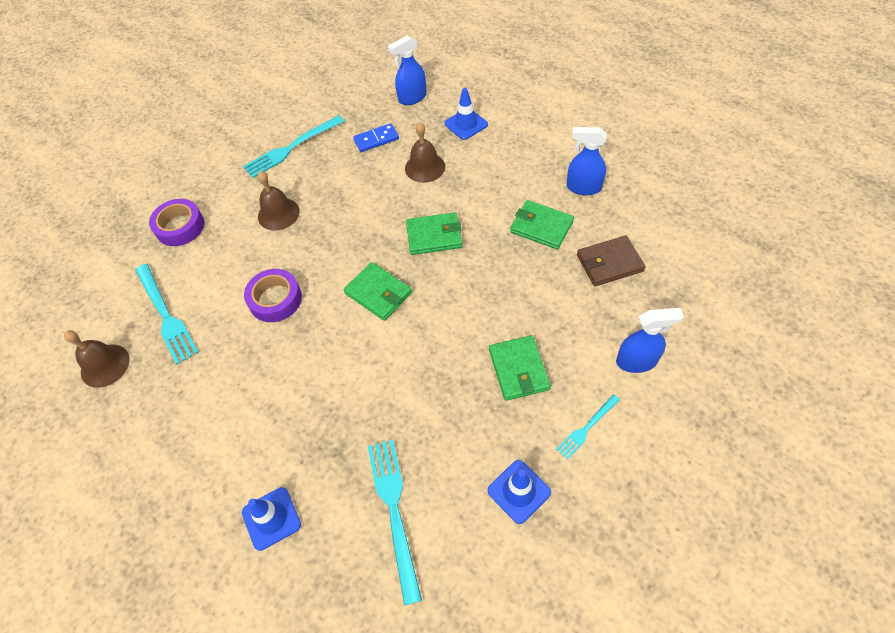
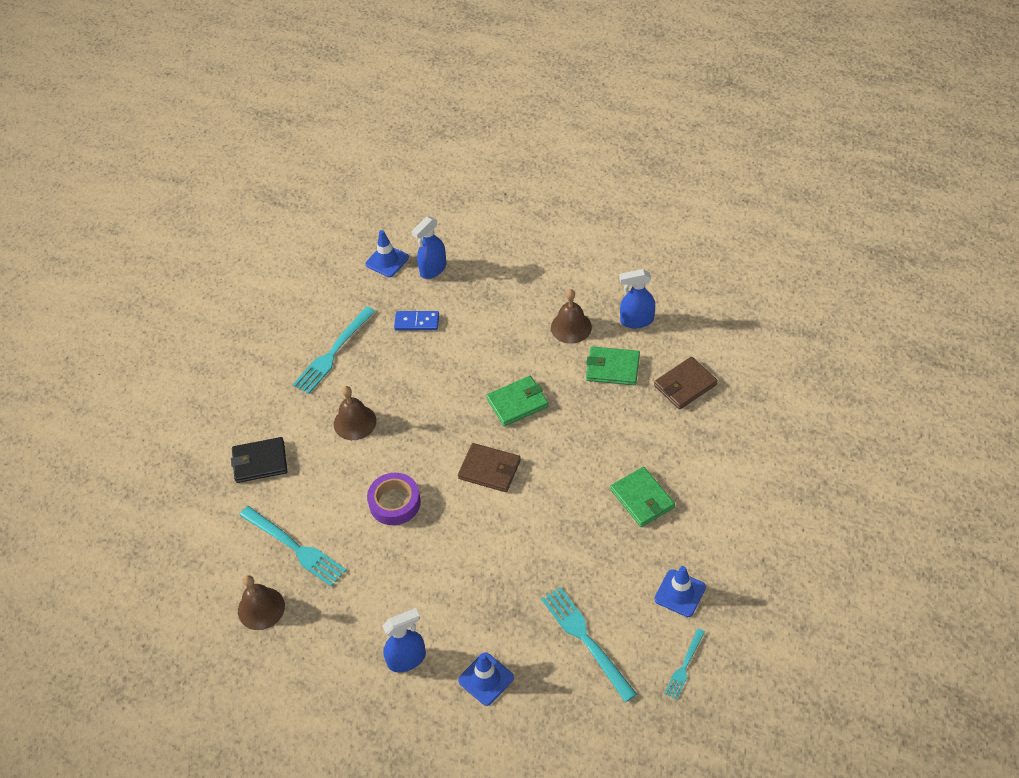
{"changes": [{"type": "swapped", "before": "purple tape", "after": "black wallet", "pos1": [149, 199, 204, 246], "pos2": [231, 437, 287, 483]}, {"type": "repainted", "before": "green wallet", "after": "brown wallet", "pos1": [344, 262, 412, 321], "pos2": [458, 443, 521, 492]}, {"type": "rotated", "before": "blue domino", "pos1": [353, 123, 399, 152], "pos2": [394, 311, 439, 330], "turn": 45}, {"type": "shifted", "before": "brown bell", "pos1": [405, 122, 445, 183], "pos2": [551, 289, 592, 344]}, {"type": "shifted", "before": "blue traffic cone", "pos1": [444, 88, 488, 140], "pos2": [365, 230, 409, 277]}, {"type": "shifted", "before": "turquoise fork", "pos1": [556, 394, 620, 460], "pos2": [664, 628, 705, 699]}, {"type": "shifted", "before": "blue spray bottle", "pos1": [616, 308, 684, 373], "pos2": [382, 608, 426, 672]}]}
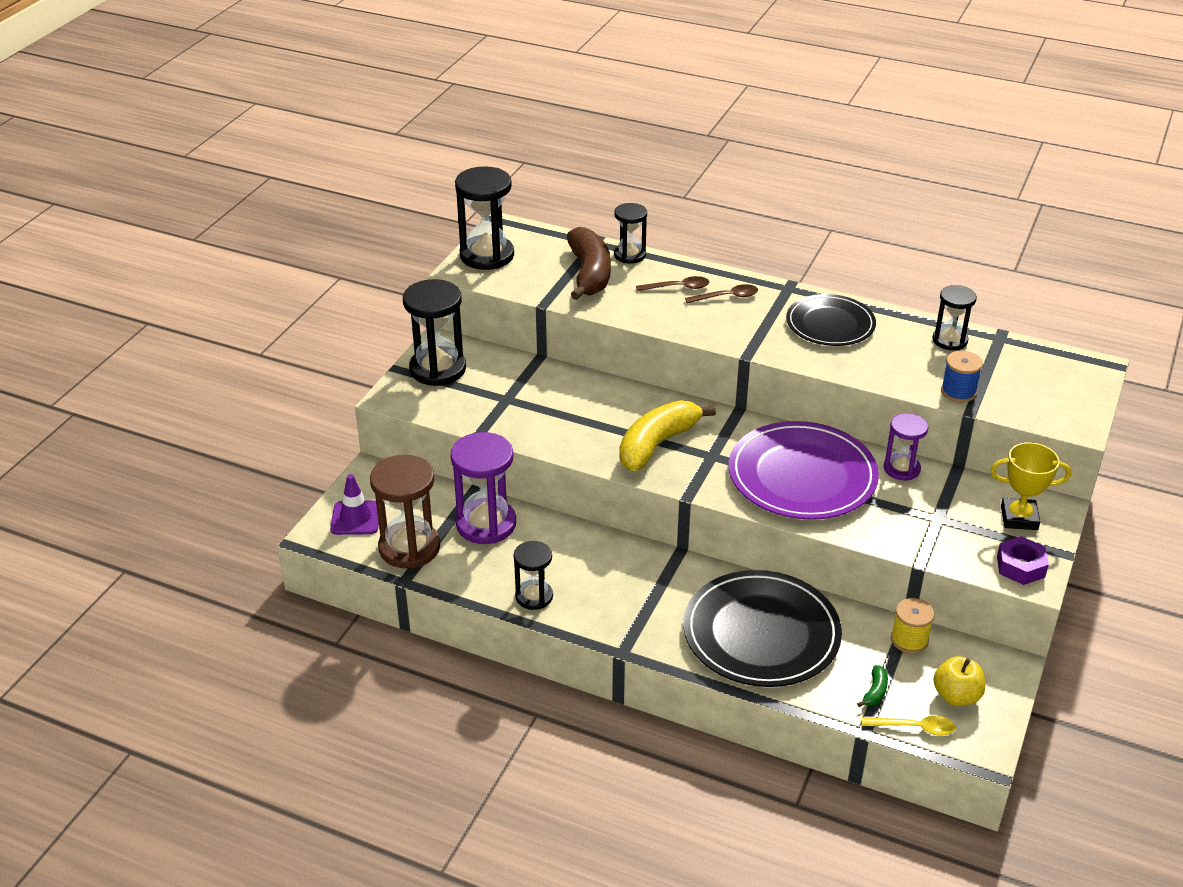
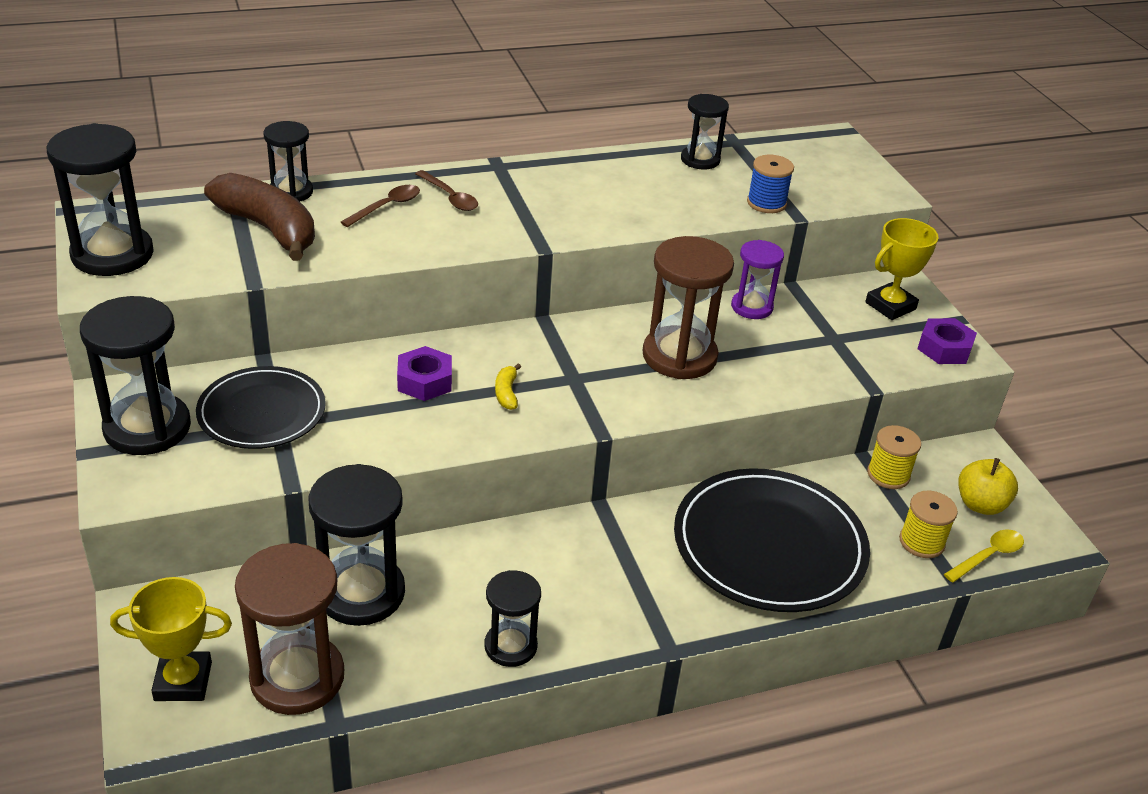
{"changes": [{"type": "swapped", "before": "purple traffic cone", "after": "yellow trophy", "pos1": [330, 474, 379, 535], "pos2": [110, 577, 232, 701]}, {"type": "repainted", "before": "purple hourglass", "after": "black hourglass", "pos1": [450, 432, 516, 544], "pos2": [308, 464, 405, 626]}, {"type": "scaled", "before": "yellow banana", "pos1": [619, 400, 716, 471], "pos2": [495, 363, 521, 410], "scale": 0.41}, {"type": "rotated", "before": "brown spoon", "pos1": [685, 284, 758, 303], "pos2": [415, 170, 478, 211], "turn": 105}, {"type": "swapped", "before": "purple plate", "after": "brown hourglass", "pos1": [729, 421, 879, 520], "pos2": [642, 236, 734, 379]}, {"type": "shifted", "before": "black plate", "pos1": [786, 294, 876, 346], "pos2": [196, 366, 326, 449]}, {"type": "swapped", "before": "green banana", "after": "yellow spool", "pos1": [857, 665, 888, 707], "pos2": [899, 491, 958, 558]}, {"type": "new", "after": "purple nut", "pos2": [397, 346, 452, 401]}]}
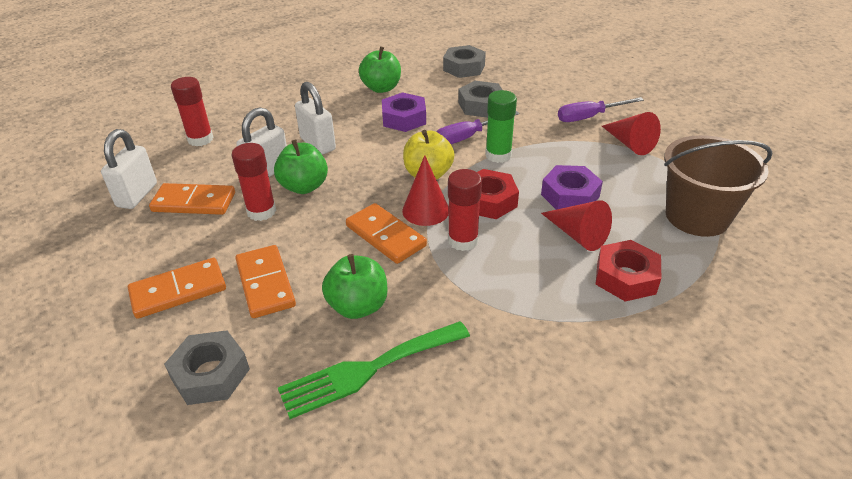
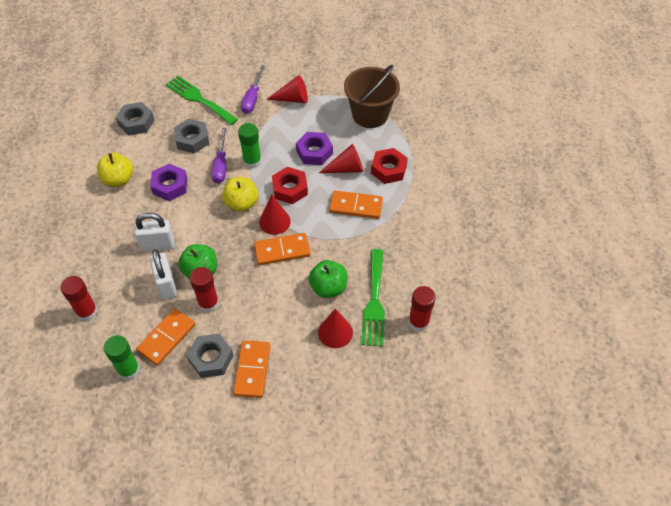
{"changes": [{"type": "swapped", "before": "white padlock", "after": "green glue stick", "pos1": [101, 129, 157, 209], "pos2": [104, 335, 140, 380]}, {"type": "shifted", "before": "grey nut", "pos1": [164, 330, 250, 405], "pos2": [187, 334, 233, 378]}, {"type": "shifted", "before": "orange domino", "pos1": [235, 245, 296, 318], "pos2": [329, 190, 383, 219]}, {"type": "repainted", "before": "green apple", "after": "yellow apple", "pos1": [359, 46, 401, 93], "pos2": [97, 153, 133, 187]}, {"type": "shifted", "before": "red glue stick", "pos1": [448, 169, 482, 251], "pos2": [408, 286, 436, 332]}, {"type": "new", "after": "green fork", "pos2": [166, 76, 238, 125]}, {"type": "new", "after": "red cone", "pos2": [318, 309, 353, 348]}]}
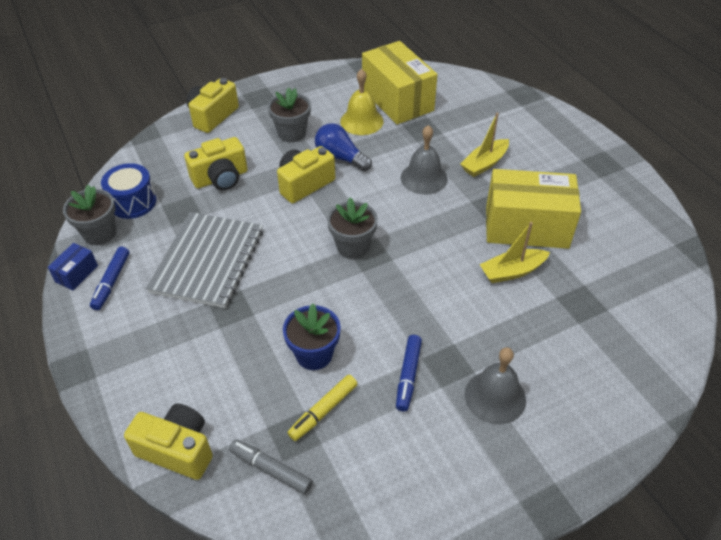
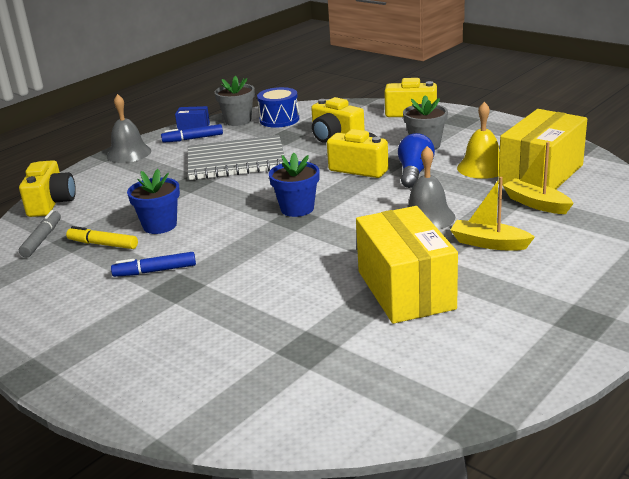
{"changes": [{"type": "repainted", "before": "grey flower pot", "after": "blue flower pot", "pos1": [327, 197, 378, 259], "pos2": [269, 153, 320, 217]}, {"type": "shifted", "before": "grey bell", "pos1": [465, 348, 526, 425], "pos2": [107, 94, 151, 163]}, {"type": "shifted", "before": "yellow boat", "pos1": [479, 222, 550, 283], "pos2": [503, 142, 574, 214]}]}
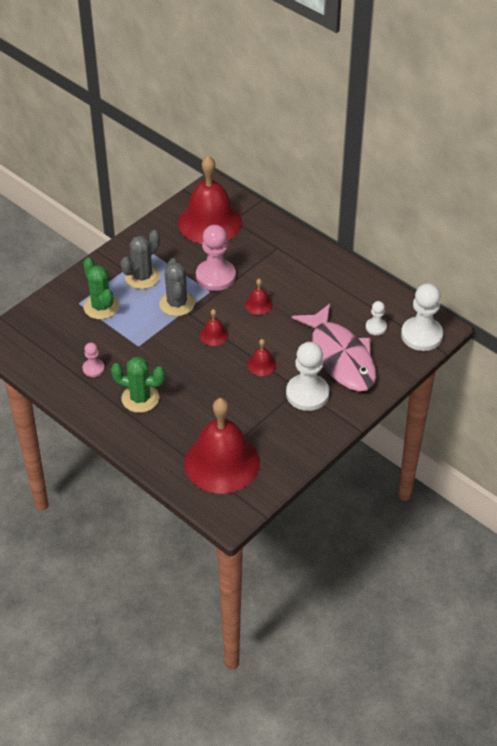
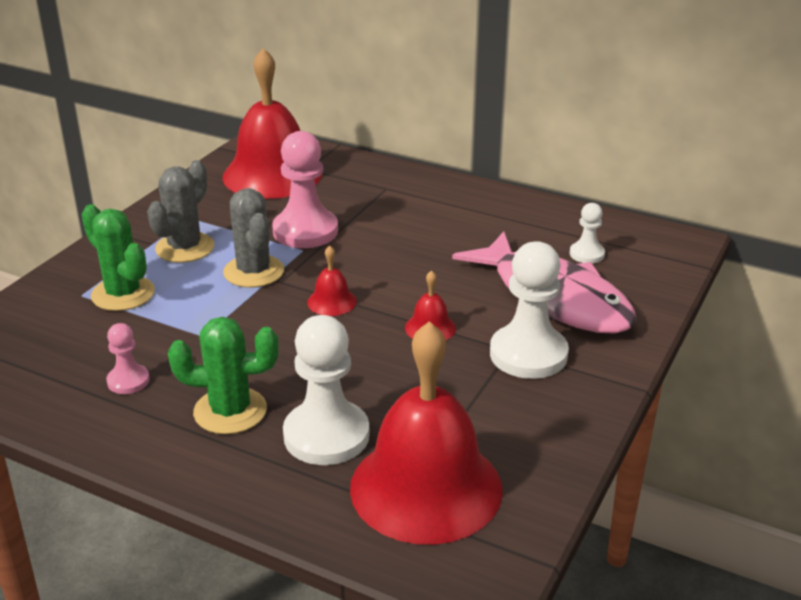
{"changes": [{"type": "gone", "before": "red bell", "pos1": [245, 279, 273, 315]}, {"type": "shifted", "before": "white pawn", "pos1": [401, 283, 443, 351], "pos2": [283, 315, 370, 465]}]}
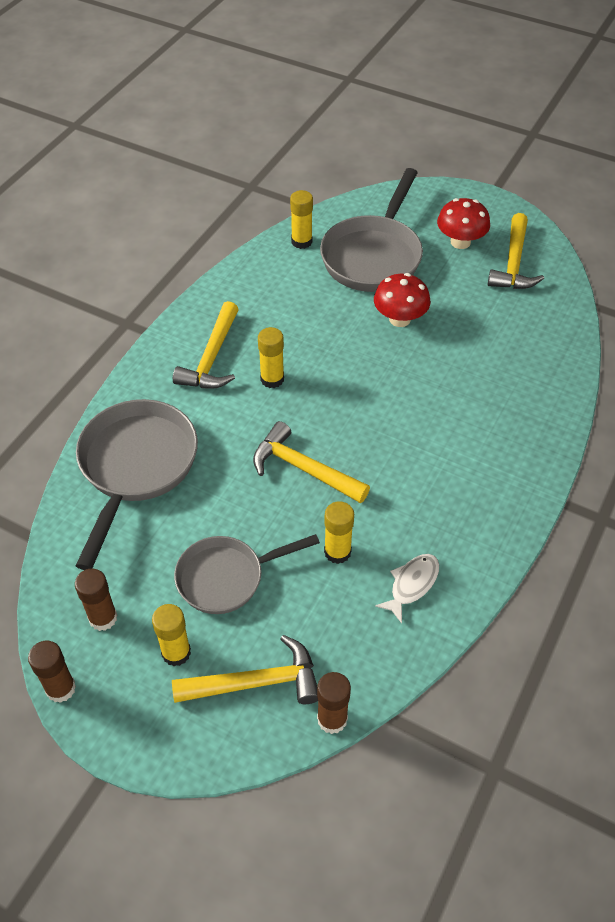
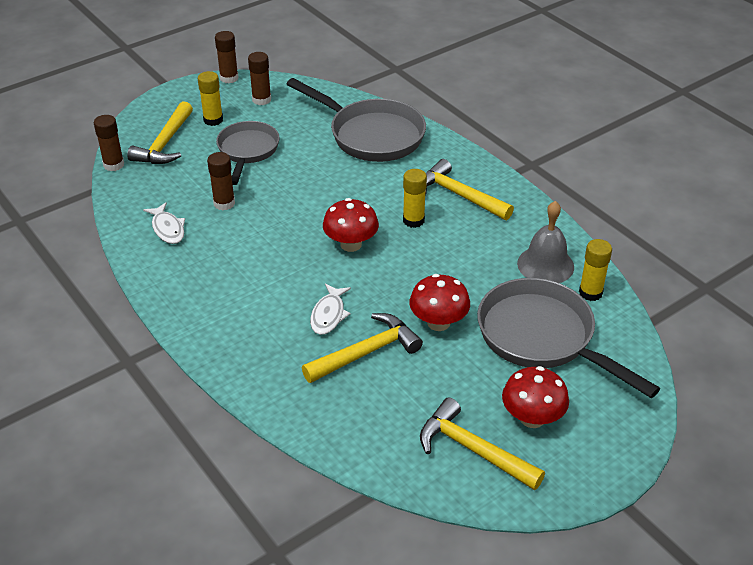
{"changes": [{"type": "shifted", "before": "yellow hammer", "pos1": [253, 421, 370, 503], "pos2": [302, 313, 423, 383]}, {"type": "repainted", "before": "yellow glue stick", "after": "brown glue stick", "pos1": [324, 501, 354, 564], "pos2": [207, 152, 235, 210]}, {"type": "new", "after": "white fish", "pos2": [310, 283, 351, 335]}, {"type": "new", "after": "red mushroom", "pos2": [323, 198, 379, 252]}, {"type": "new", "after": "grey bell", "pos2": [517, 201, 574, 283]}]}
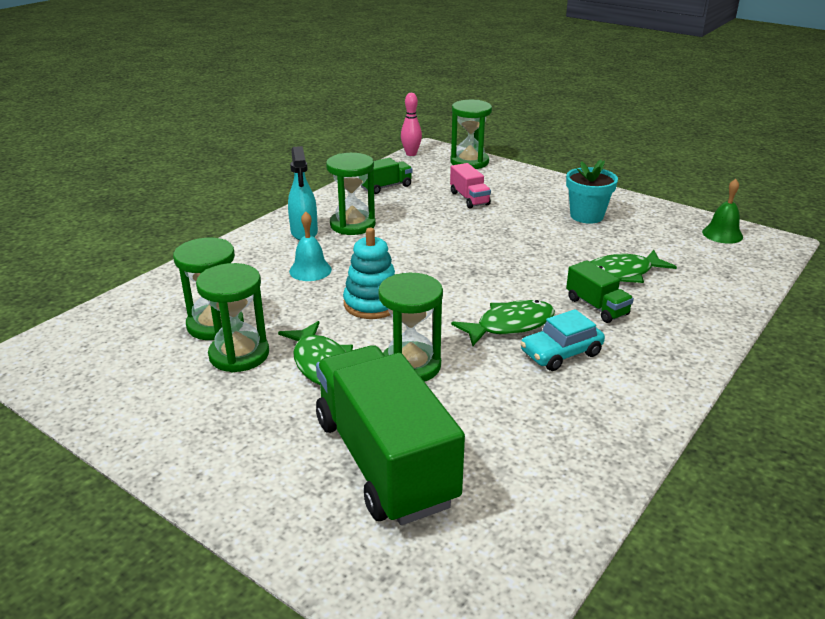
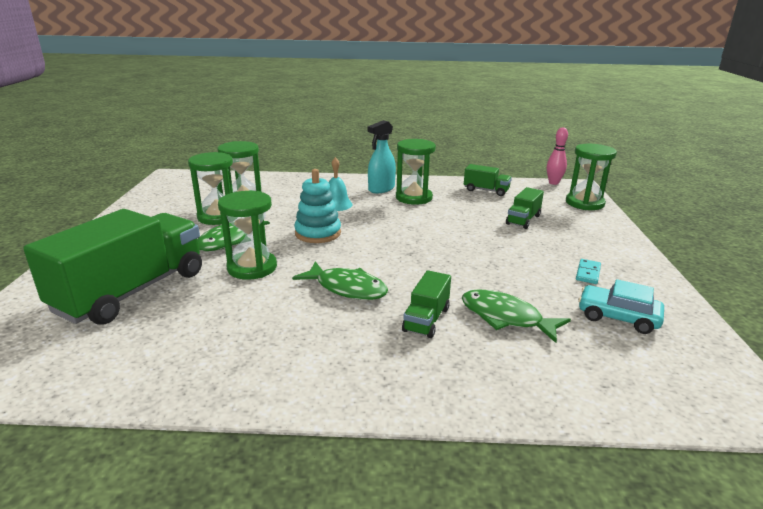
{"changes": [{"type": "repainted", "before": "pink truck", "after": "green truck", "pos1": [450, 163, 491, 208], "pos2": [506, 187, 544, 229]}, {"type": "shifted", "before": "turquoise car", "pos1": [520, 309, 605, 371], "pos2": [578, 279, 664, 334]}, {"type": "swapped", "before": "turquoise flower pot", "after": "turquoise domino", "pos1": [566, 160, 618, 224], "pos2": [576, 259, 601, 284]}, {"type": "gone", "before": "green bell", "pos1": [702, 179, 743, 244]}]}
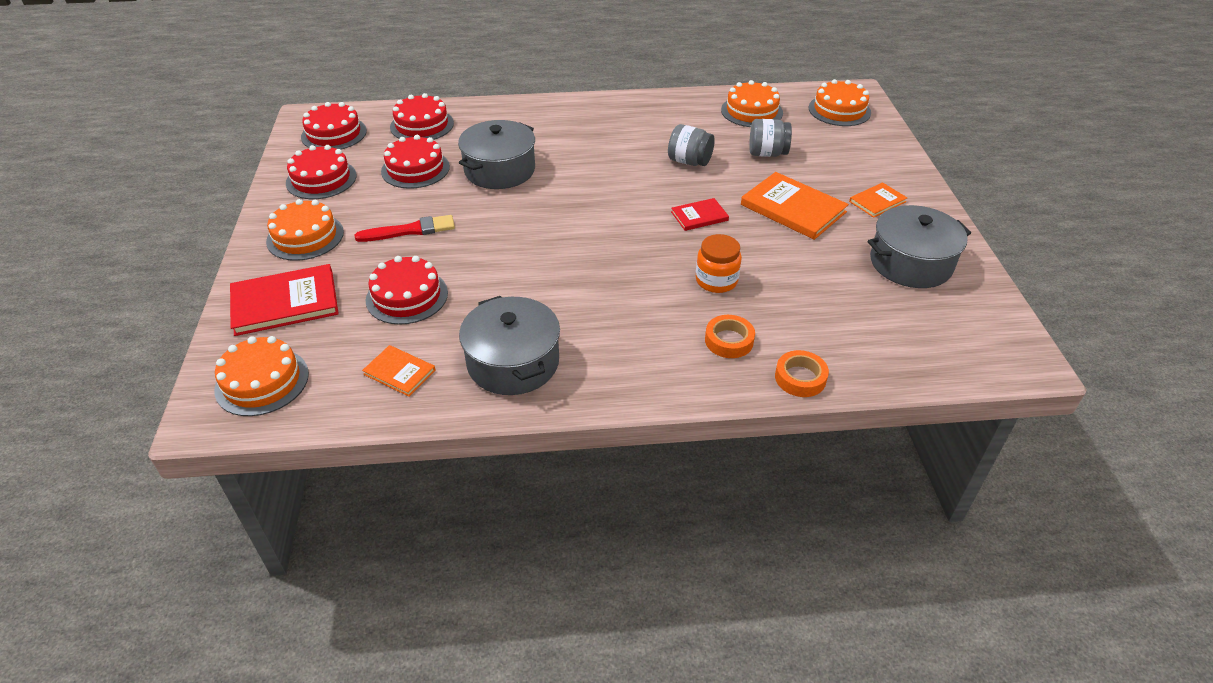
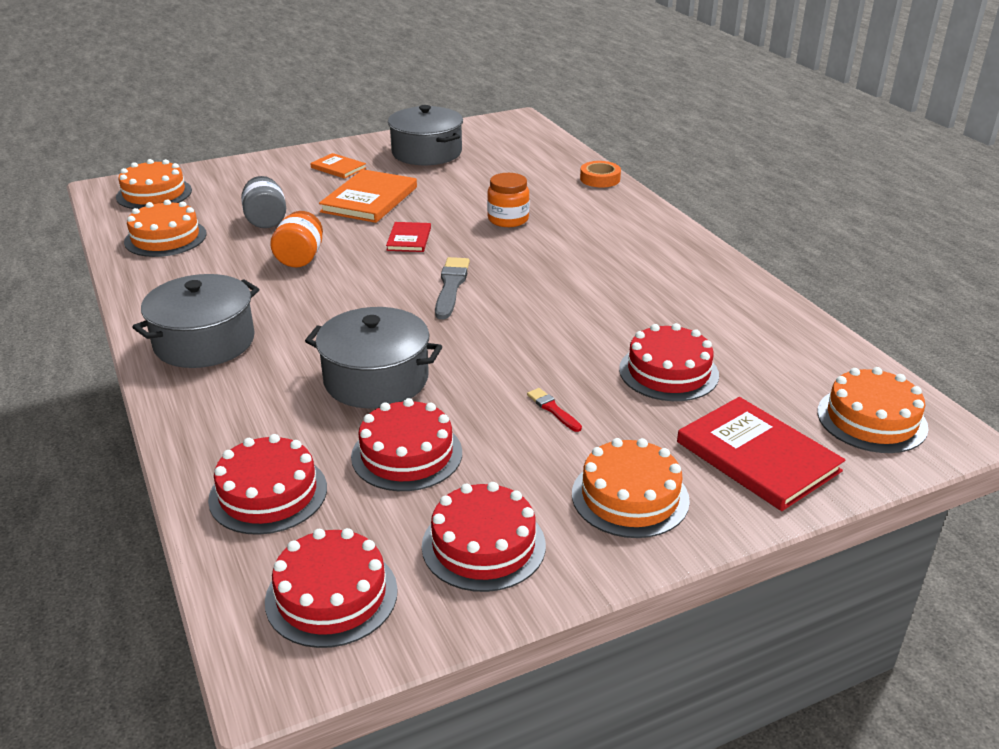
{"changes": [{"type": "scaled", "before": "red brush", "pos1": [355, 215, 455, 242], "pos2": [527, 388, 582, 432], "scale": 0.56}, {"type": "gone", "before": "orange book", "pos1": [362, 345, 436, 397]}, {"type": "shifted", "before": "grey pot", "pos1": [459, 296, 560, 395], "pos2": [132, 274, 259, 368]}, {"type": "repainted", "before": "grey jar", "after": "orange jar", "pos1": [668, 124, 715, 166], "pos2": [270, 211, 323, 268]}, {"type": "rotated", "before": "red book", "pos1": [671, 198, 729, 231], "pos2": [386, 222, 431, 252], "turn": 45}, {"type": "gone", "before": "orange tape", "pos1": [705, 315, 755, 358]}, {"type": "new", "after": "grey brush", "pos2": [435, 257, 470, 319]}]}
